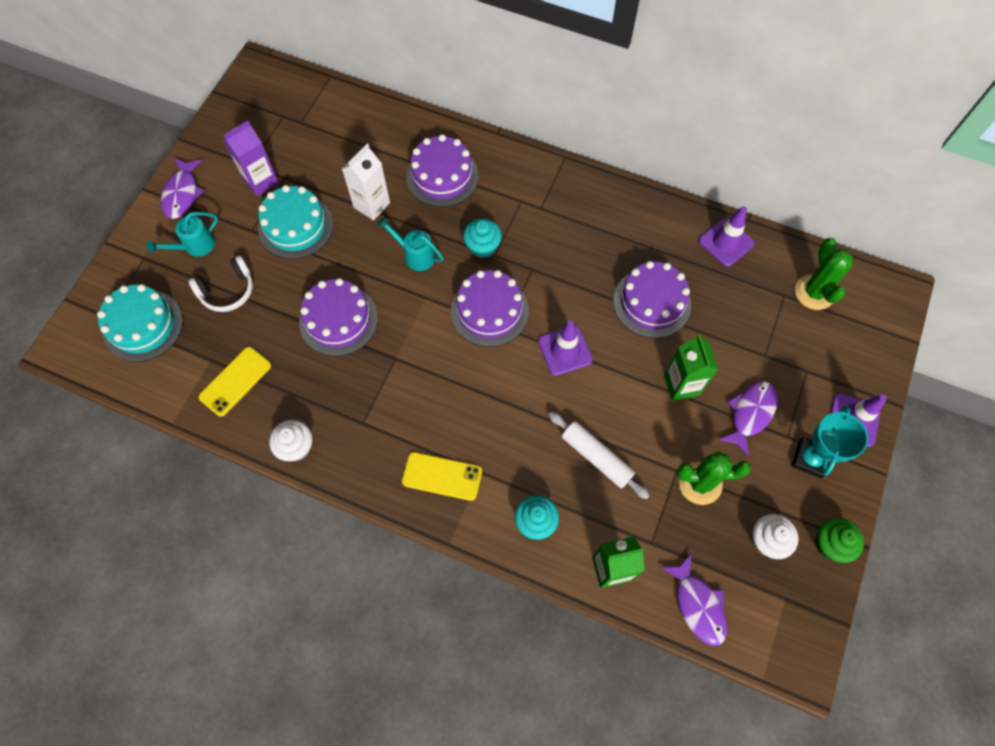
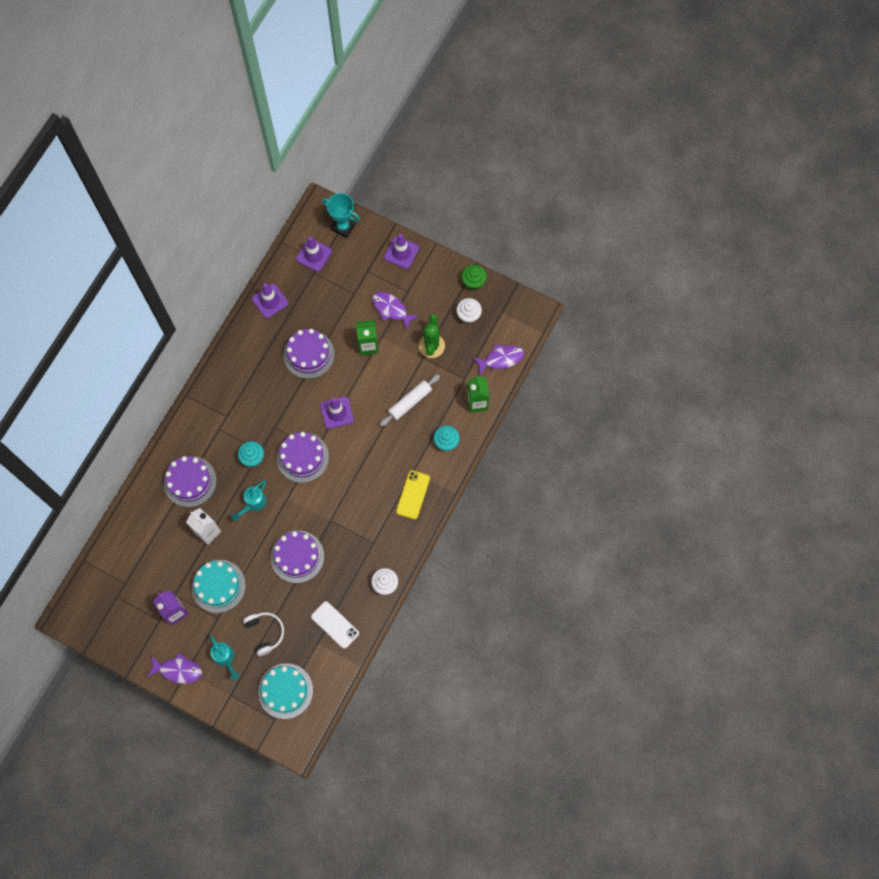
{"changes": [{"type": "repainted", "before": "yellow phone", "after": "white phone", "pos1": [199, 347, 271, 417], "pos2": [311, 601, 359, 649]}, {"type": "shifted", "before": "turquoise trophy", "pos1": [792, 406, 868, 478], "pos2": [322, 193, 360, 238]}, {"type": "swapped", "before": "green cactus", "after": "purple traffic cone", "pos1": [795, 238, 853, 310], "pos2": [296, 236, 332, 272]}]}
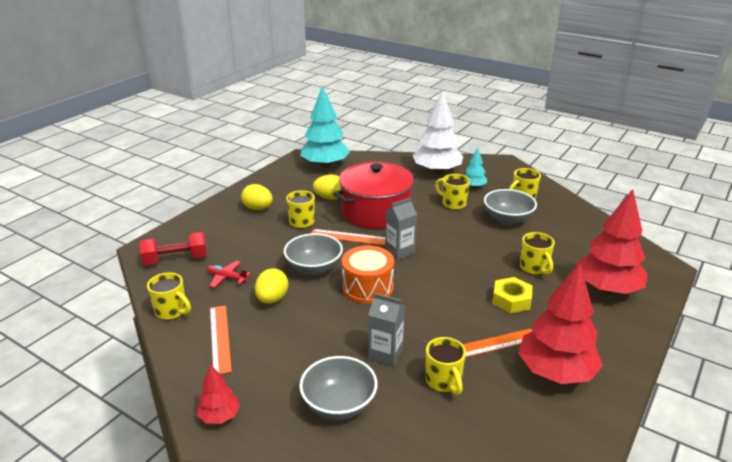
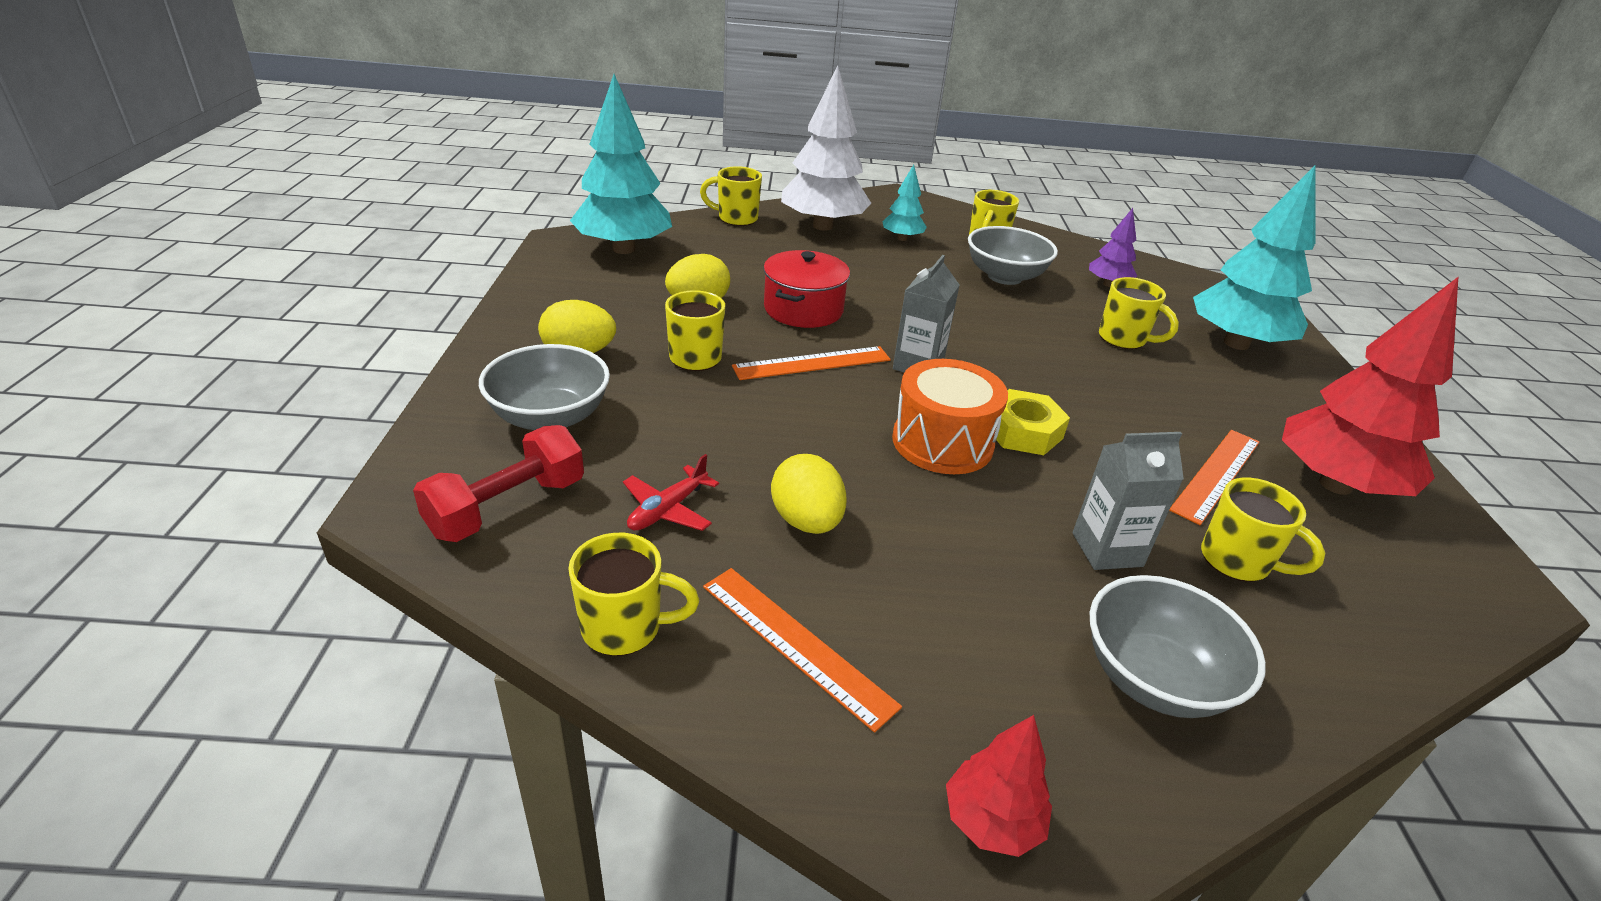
{"changes": [{"type": "rotated", "before": "red plane", "pos1": [207, 261, 251, 288], "pos2": [623, 454, 719, 531], "turn": -45}, {"type": "shifted", "before": "grey bowl", "pos1": [284, 233, 343, 275], "pos2": [479, 344, 610, 430]}, {"type": "scaled", "before": "red pot", "pos1": [333, 162, 417, 229], "pos2": [763, 250, 850, 328], "scale": 0.61}, {"type": "shifted", "before": "yellow mug", "pos1": [435, 174, 470, 210], "pos2": [700, 166, 762, 226]}, {"type": "shifted", "before": "yellow nut", "pos1": [492, 277, 532, 313], "pos2": [996, 389, 1070, 455]}, {"type": "repainted", "before": "red tree", "after": "turquoise tree", "pos1": [576, 189, 648, 294], "pos2": [1193, 165, 1315, 350]}, {"type": "new", "after": "purple tree", "pos2": [1089, 208, 1137, 287]}]}
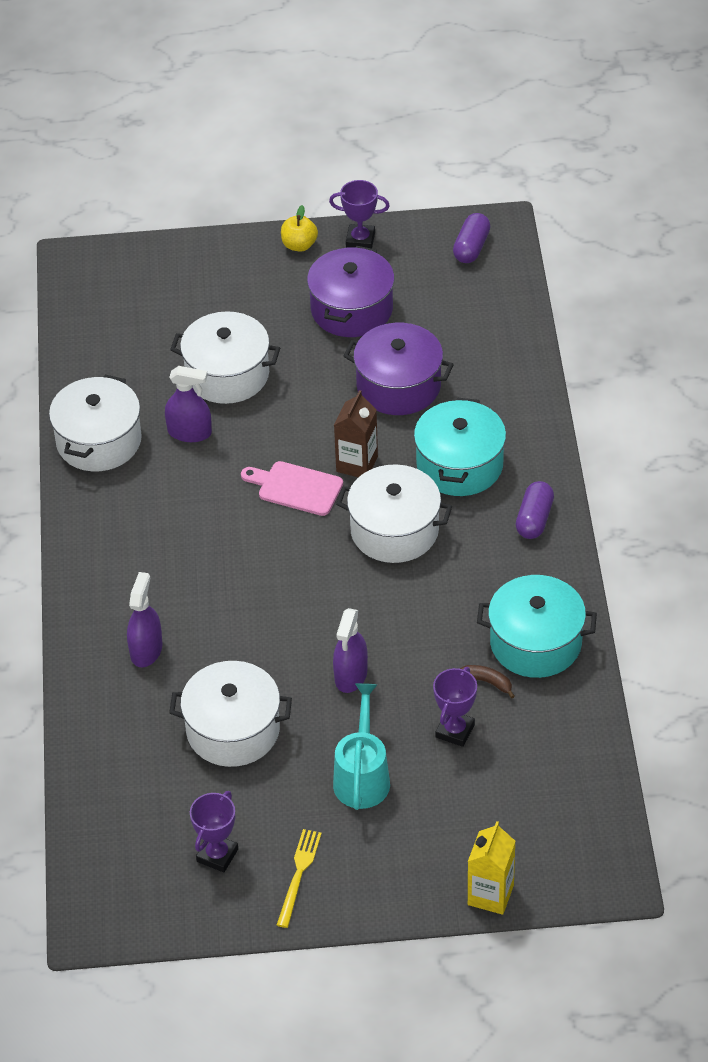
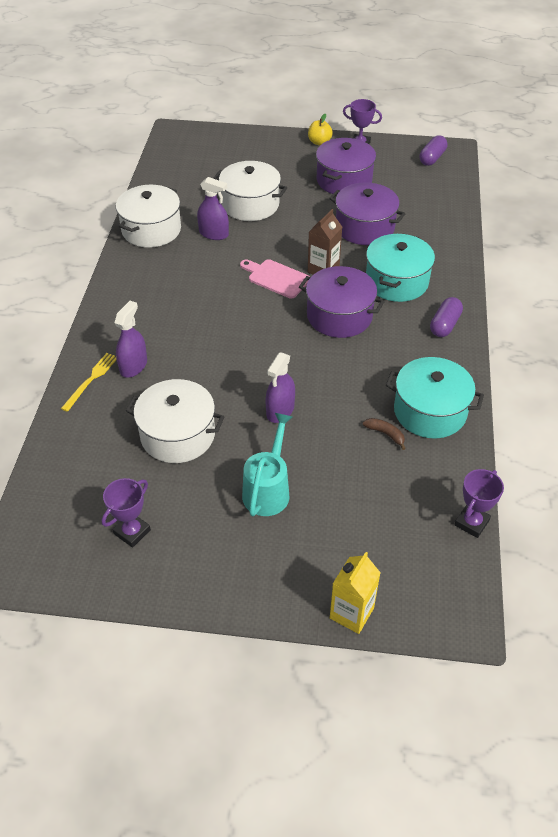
{"changes": [{"type": "shifted", "before": "yellow fork", "pos1": [277, 829, 322, 928], "pos2": [61, 353, 117, 412]}, {"type": "repainted", "before": "white pot", "after": "purple pot", "pos1": [336, 464, 452, 563], "pos2": [299, 266, 385, 338]}, {"type": "shifted", "before": "purple trophy", "pos1": [433, 667, 477, 747], "pos2": [454, 469, 504, 538]}]}
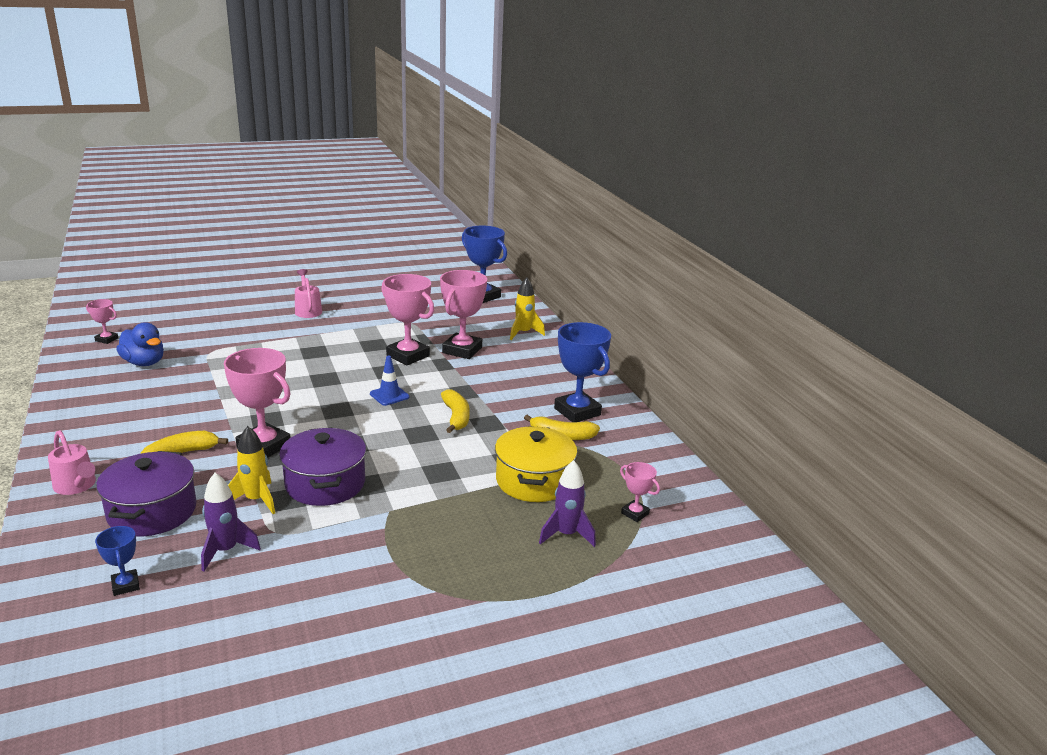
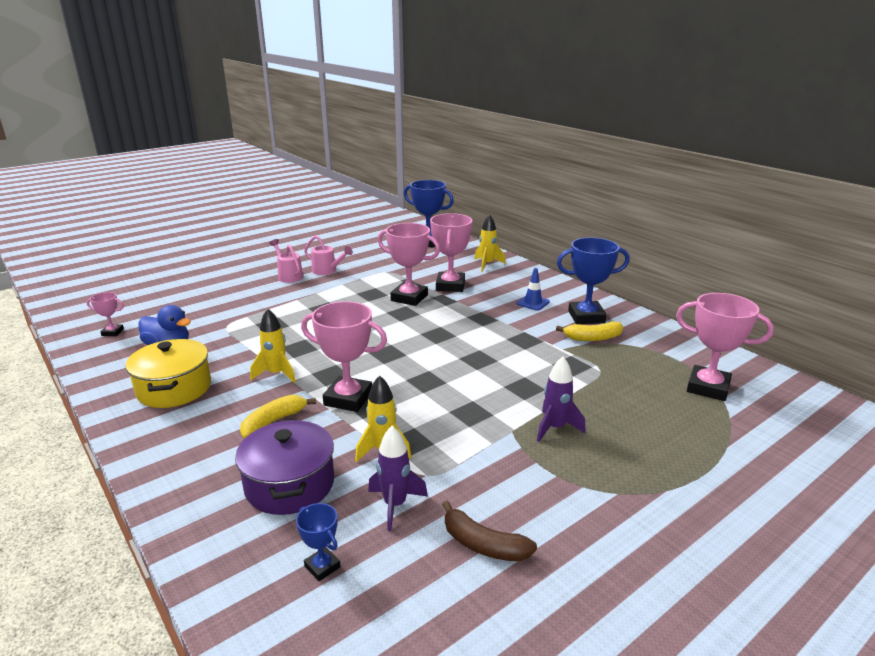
{"changes": [{"type": "shifted", "before": "pink watering can", "pos1": [48, 430, 96, 495], "pos2": [304, 235, 353, 275]}, {"type": "gone", "before": "purple pot", "pos1": [279, 427, 366, 506]}, {"type": "shifted", "before": "blue traffic cone", "pos1": [370, 356, 409, 406], "pos2": [516, 268, 550, 311]}, {"type": "gone", "before": "yellow banana", "pos1": [441, 389, 470, 433]}, {"type": "shifted", "before": "yellow pot", "pos1": [495, 426, 578, 502], "pos2": [125, 339, 211, 408]}, {"type": "shifted", "before": "purple rocket", "pos1": [539, 460, 596, 547], "pos2": [537, 357, 586, 442]}, {"type": "rotated", "before": "blue trophy", "pos1": [554, 322, 611, 422], "pos2": [557, 237, 630, 324], "turn": -45}, {"type": "scaled", "before": "pink trophy", "pos1": [620, 462, 660, 522], "pos2": [676, 293, 774, 401], "scale": 2.02}, {"type": "new", "after": "yellow rocket", "pos2": [250, 309, 296, 383]}, {"type": "new", "after": "brown banana", "pos2": [442, 501, 537, 561]}]}
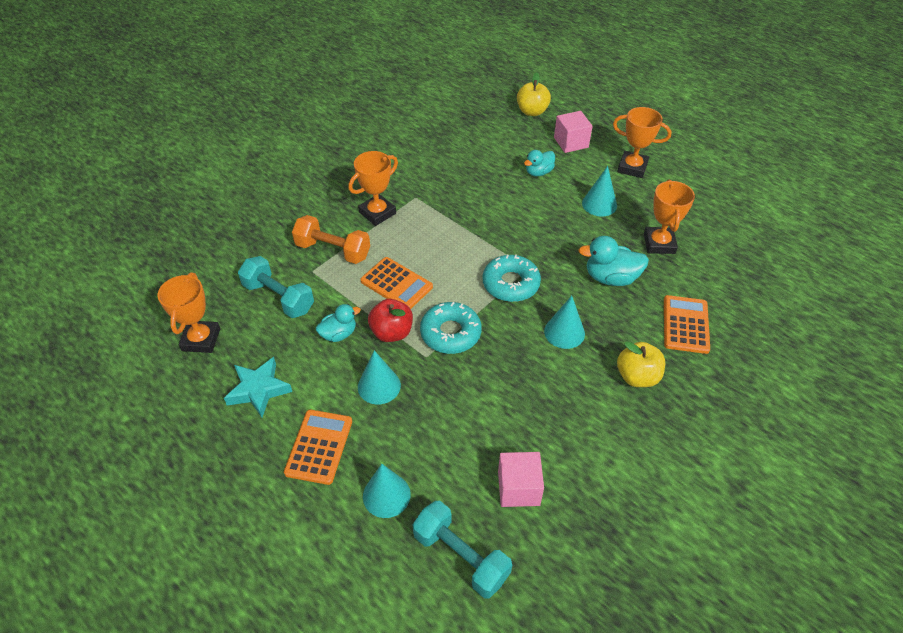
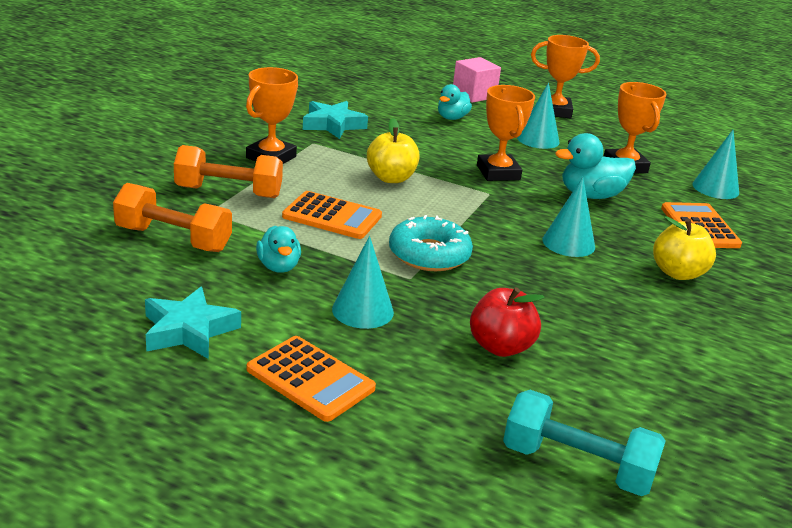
{"changes": [{"type": "shifted", "before": "orange trophy", "pos1": [158, 272, 220, 353], "pos2": [477, 85, 535, 181]}, {"type": "repainted", "before": "turquoise dumbbell", "after": "orange dumbbell", "pos1": [238, 256, 314, 318], "pos2": [113, 183, 232, 252]}, {"type": "rotated", "before": "orange calculator", "pos1": [284, 410, 352, 485], "pos2": [247, 336, 376, 422], "turn": 135}, {"type": "rotated", "before": "turquoise duck", "pos1": [316, 304, 361, 342], "pos2": [256, 226, 301, 273], "turn": 120}, {"type": "shifted", "before": "turquoise cone", "pos1": [363, 464, 411, 518], "pos2": [692, 130, 739, 199]}, {"type": "shifted", "before": "red apple", "pos1": [368, 299, 413, 342], "pos2": [470, 287, 545, 357]}, {"type": "gone", "before": "turquoise donut", "pos1": [483, 254, 541, 302]}, {"type": "gone", "before": "pink cube", "pos1": [498, 452, 544, 507]}, {"type": "shifted", "before": "yellow apple", "pos1": [517, 72, 551, 116], "pos2": [367, 118, 419, 183]}, {"type": "new", "after": "turquoise star", "pos2": [303, 101, 368, 139]}]}
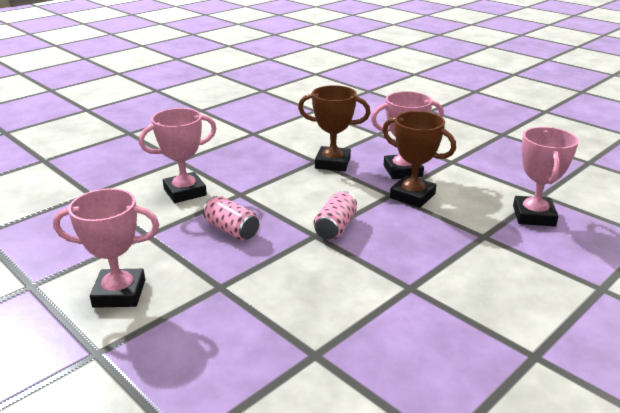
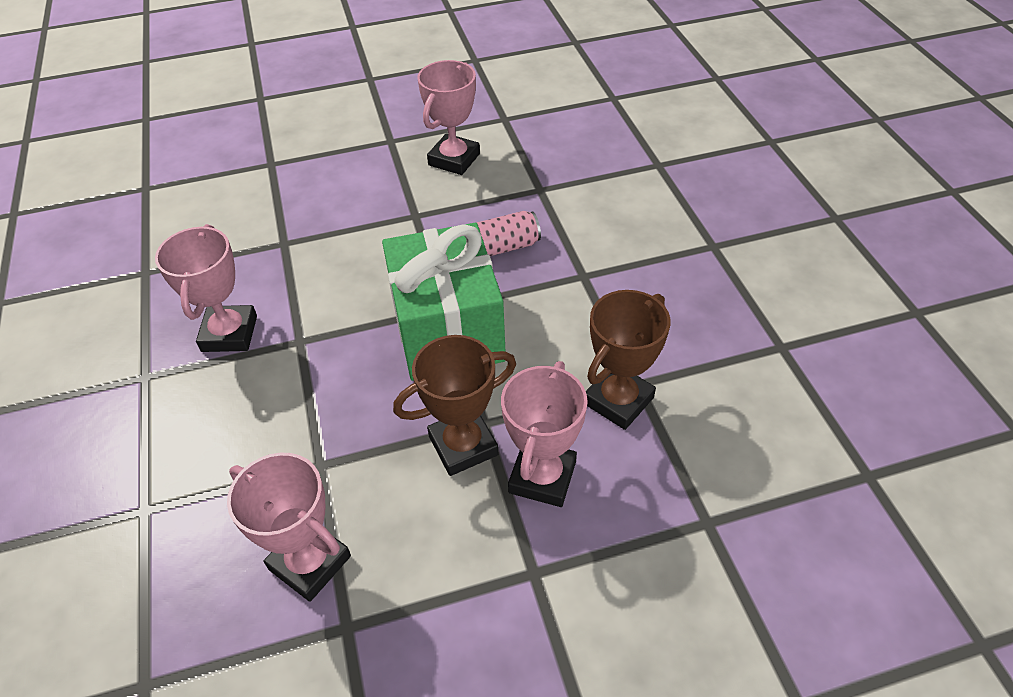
{"changes": [{"type": "shifted", "before": "pink trophy", "pos1": [139, 108, 217, 203], "pos2": [155, 224, 257, 352]}, {"type": "swapped", "before": "pink can", "after": "green gift", "pos1": [314, 191, 357, 240], "pos2": [382, 223, 505, 381]}]}
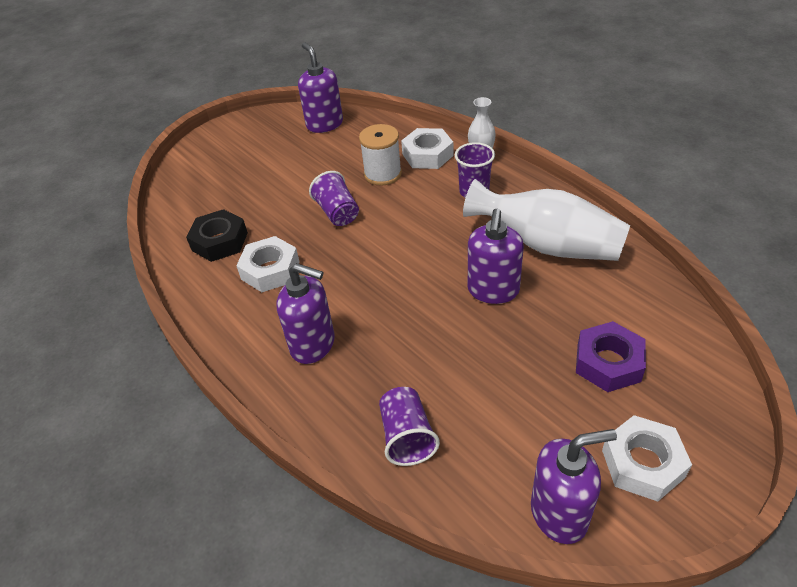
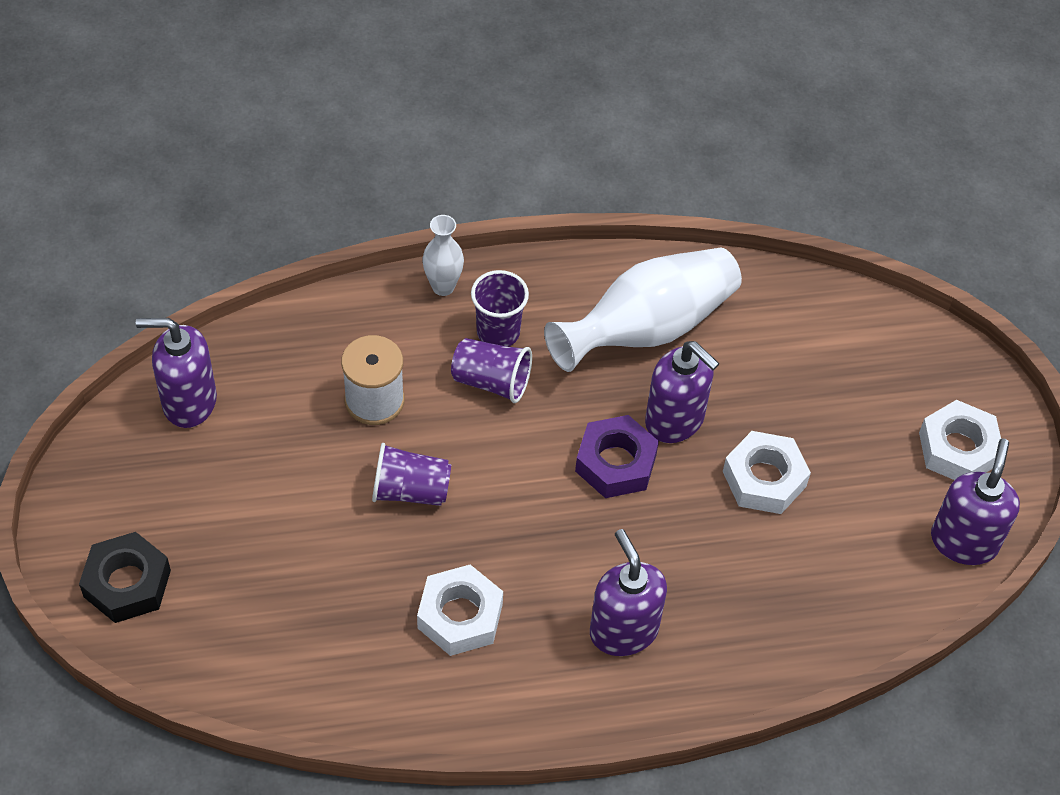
{"changes": [{"type": "shifted", "before": "black nut", "pos1": [186, 209, 248, 262], "pos2": [79, 532, 171, 623]}, {"type": "rotated", "before": "purple soap dispenser", "pos1": [276, 263, 335, 364], "pos2": [590, 529, 667, 656], "turn": -75}, {"type": "shifted", "before": "purple cup", "pos1": [379, 387, 440, 466], "pos2": [451, 338, 532, 403]}, {"type": "shifted", "before": "white nut", "pos1": [401, 128, 454, 169], "pos2": [723, 431, 811, 514]}, {"type": "shifted", "before": "purple nut", "pos1": [576, 321, 646, 392], "pos2": [575, 415, 659, 498]}]}
